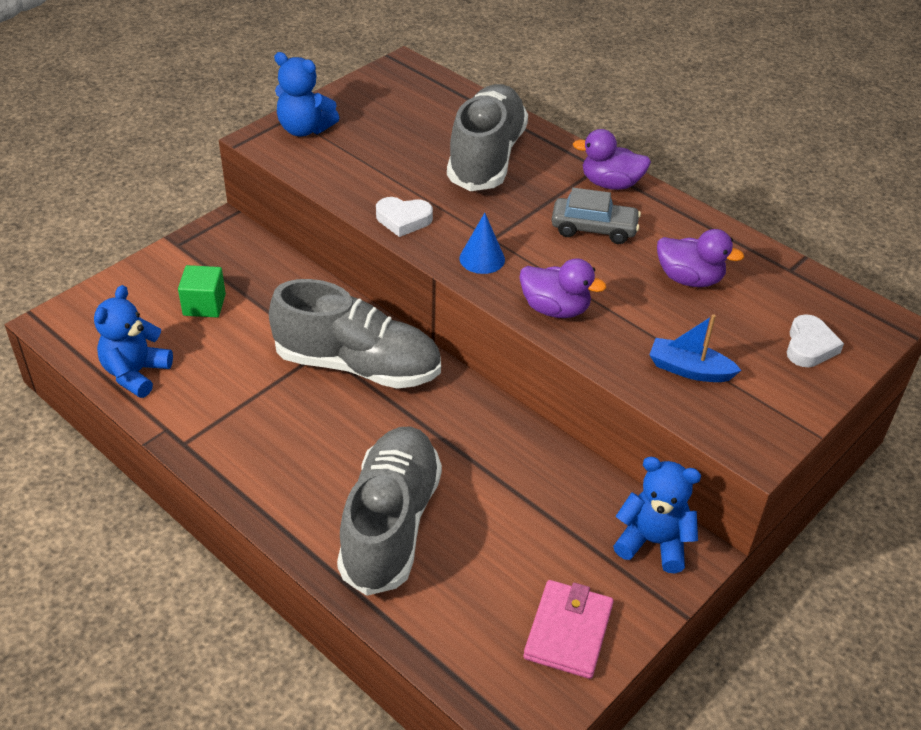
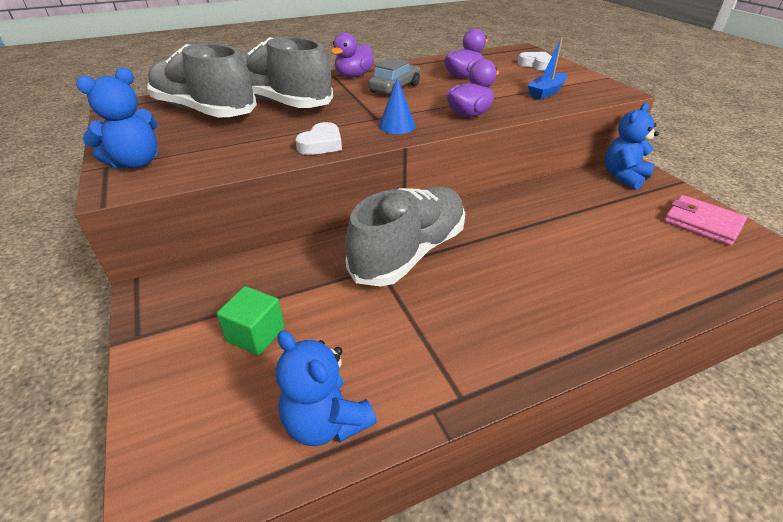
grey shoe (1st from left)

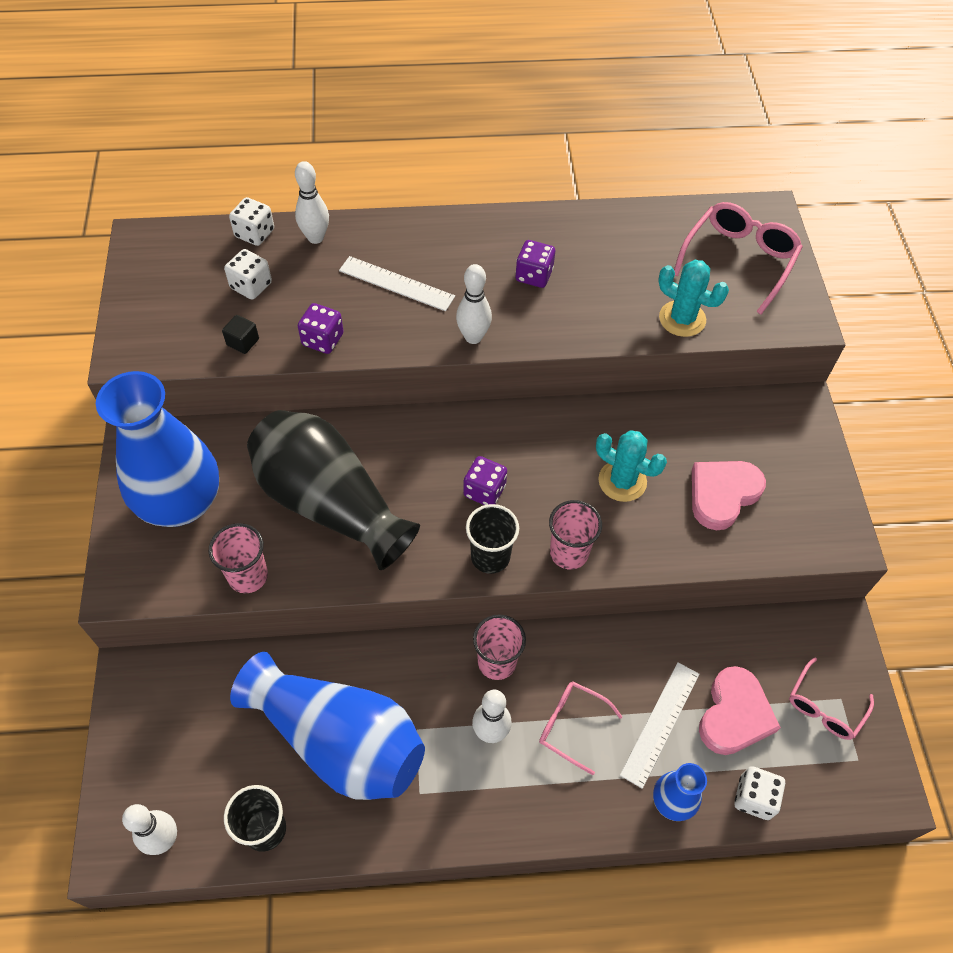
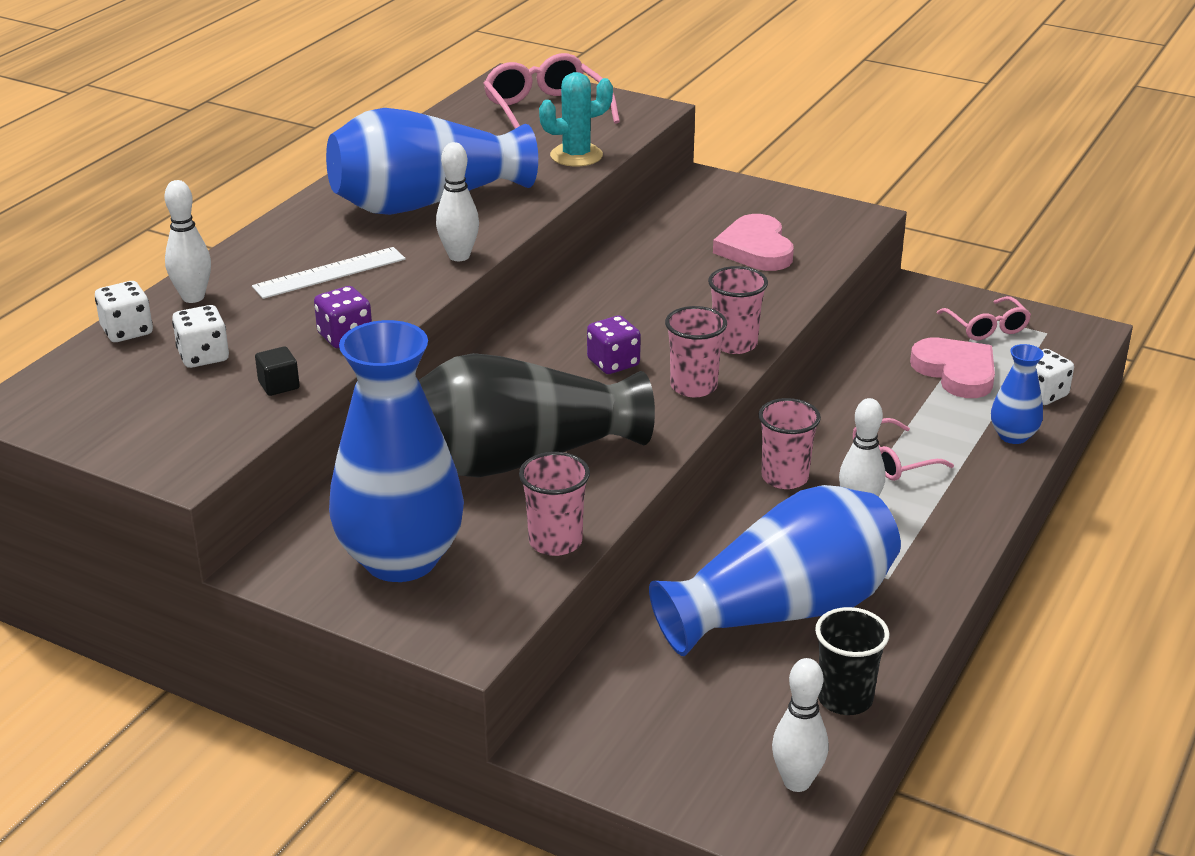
turquoise cactus (1st from left in the first image); white ruler (2nd from left in the first image); blue vase (2nd from left); pink cup (2nd from left)

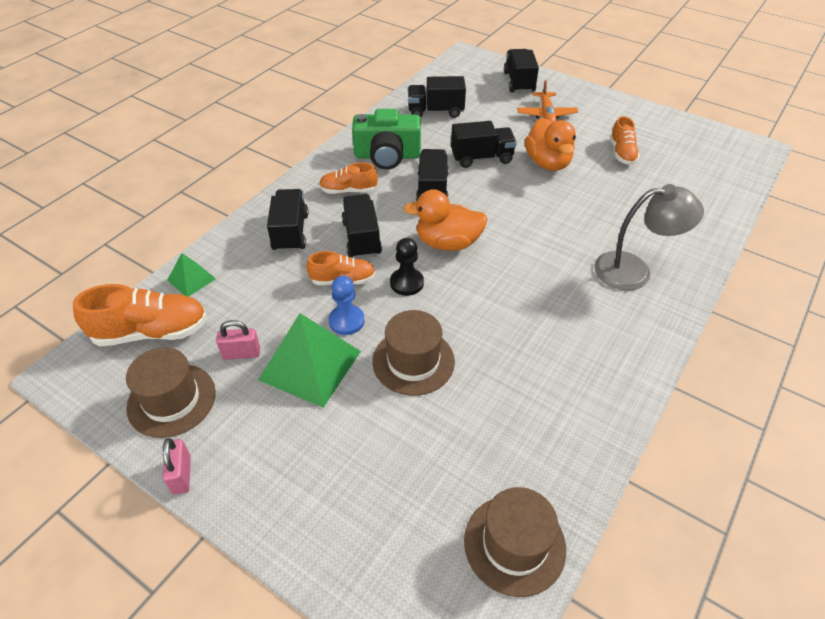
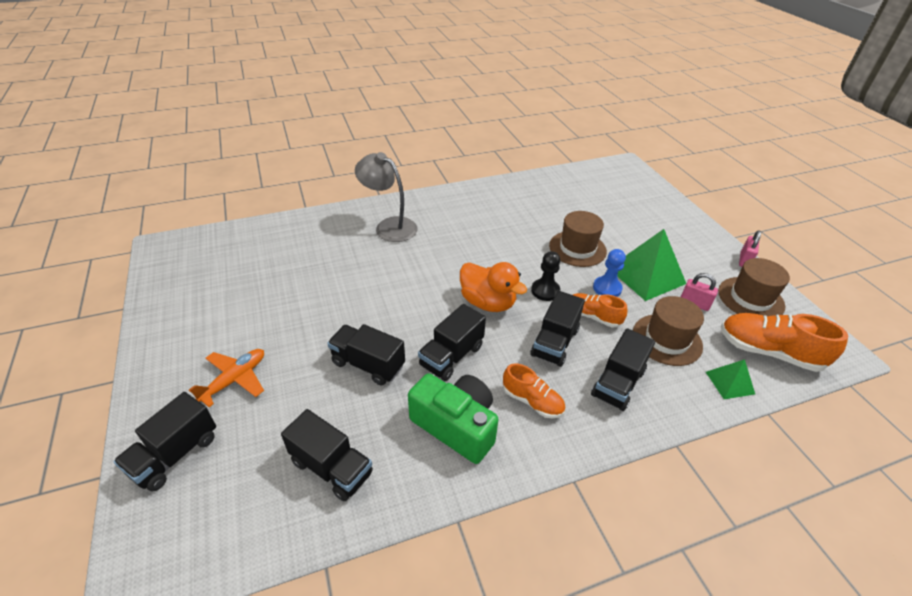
orange duck (2nd from left in the first image); orange shoe (4th from left in the first image); brown hat (2nd from left)

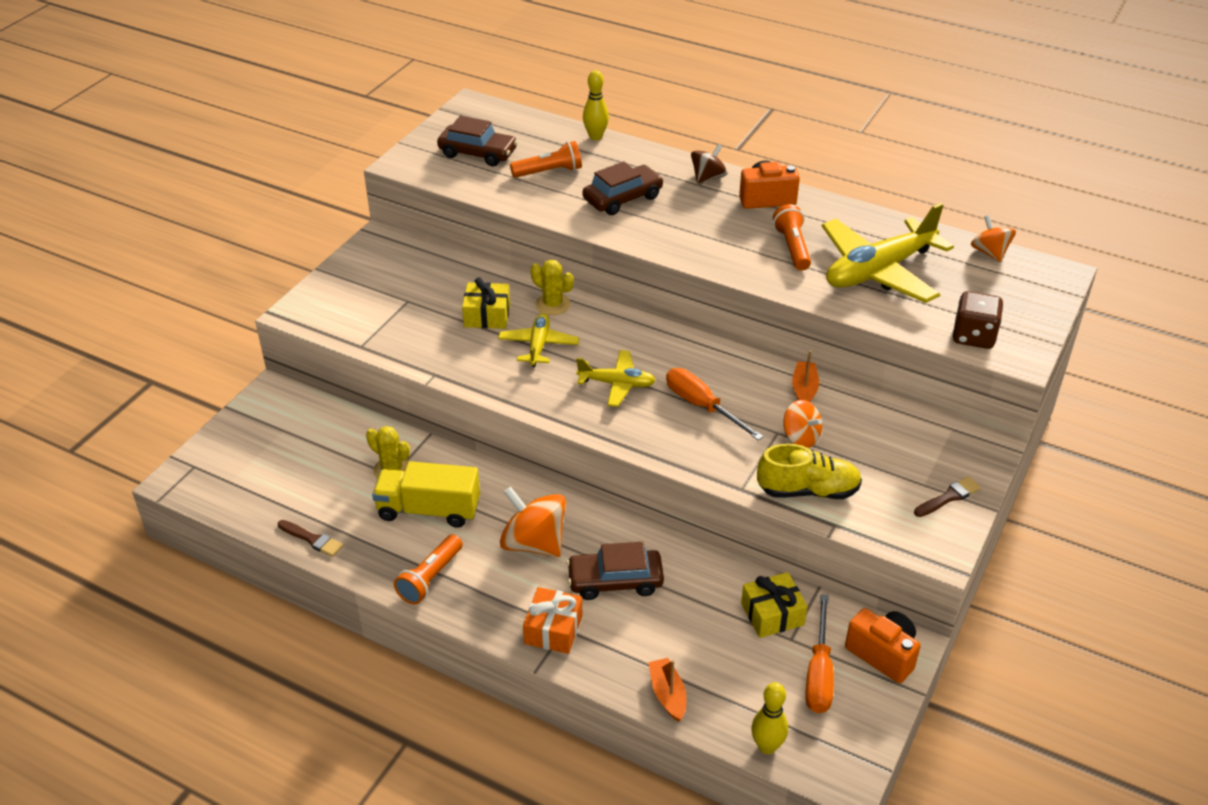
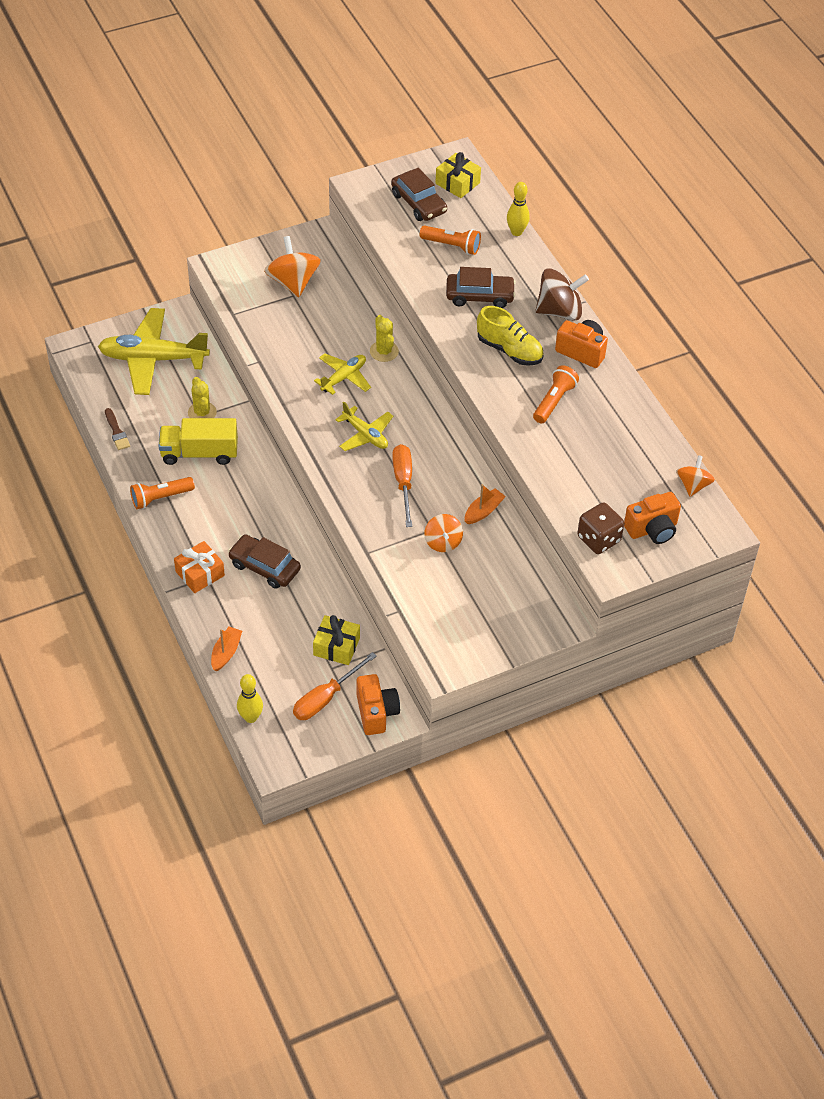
brown brush (2nd from left in the first image); orange camera (3rd from left); yellow gift (2nd from left); orange spinning top (1st from left); yellow shoe; yellow plane (1st from left); yellow truck; brown spinning top

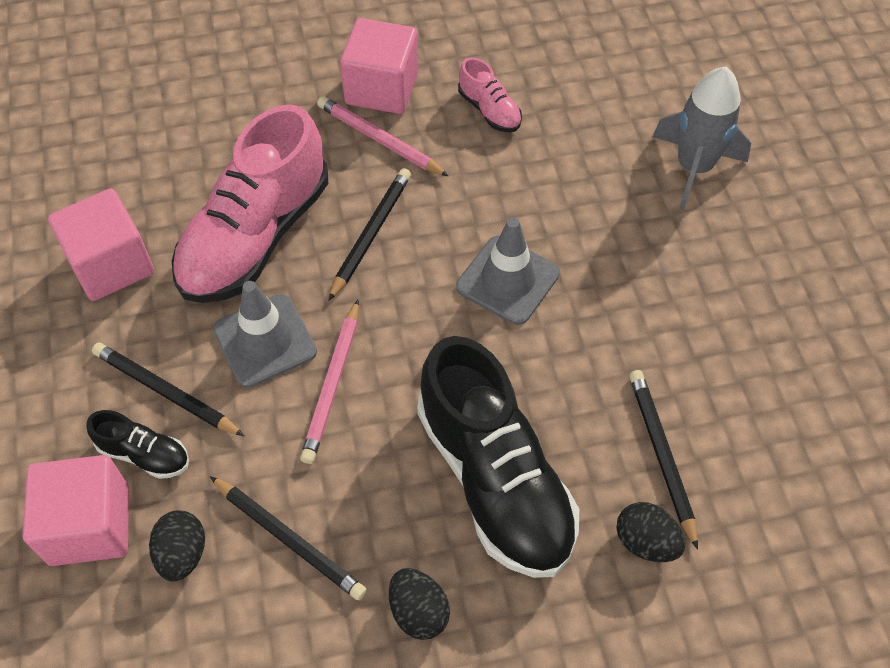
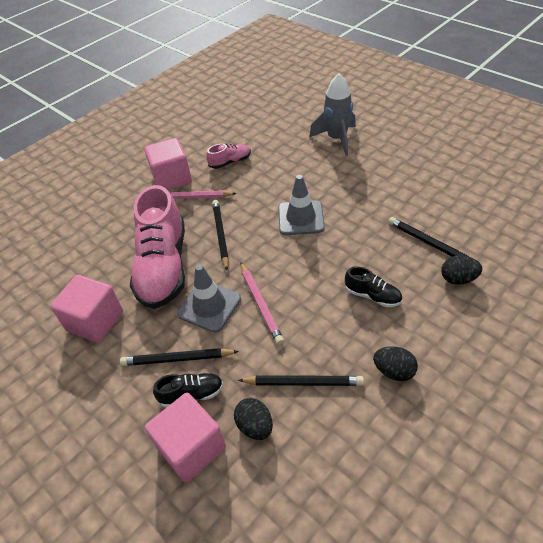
pink shoe (2nd from left); black shoe (2nd from left)

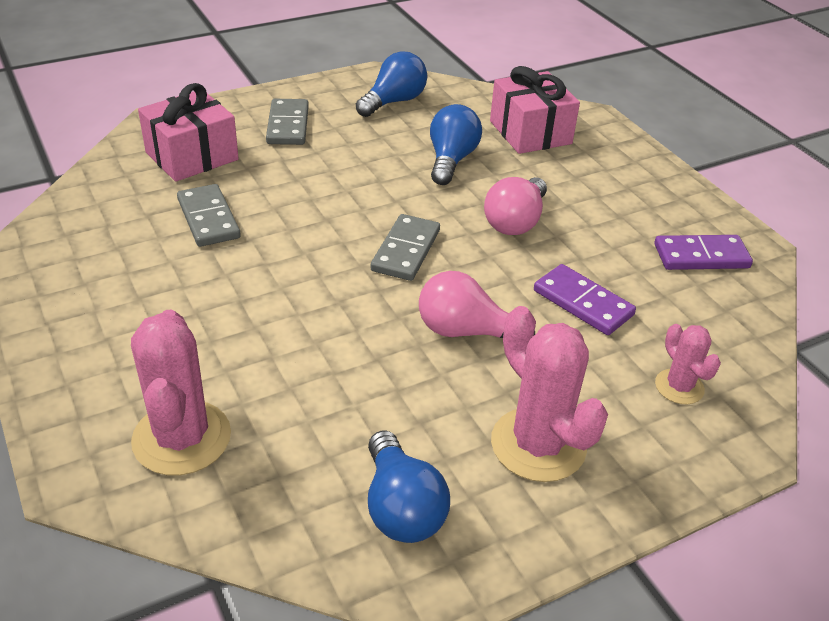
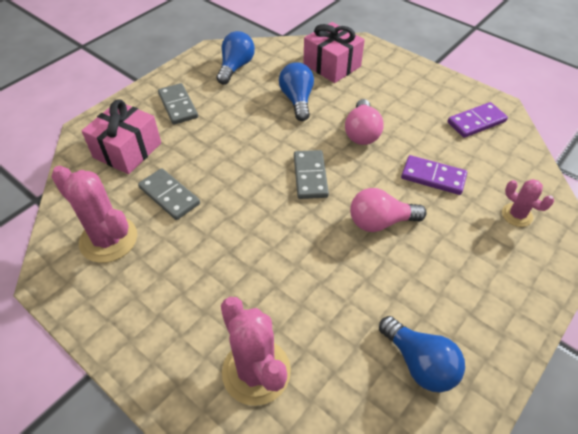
pink cactus (1st from left)

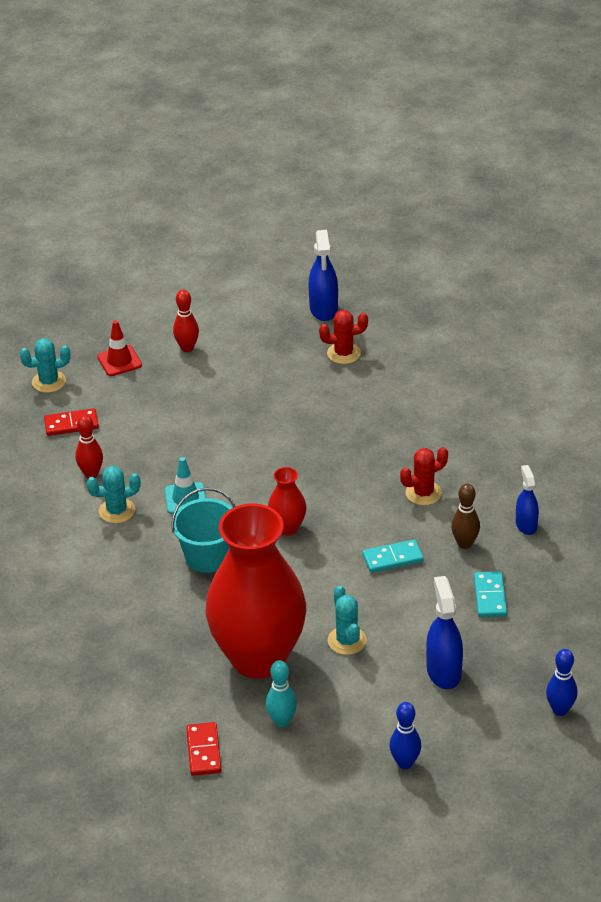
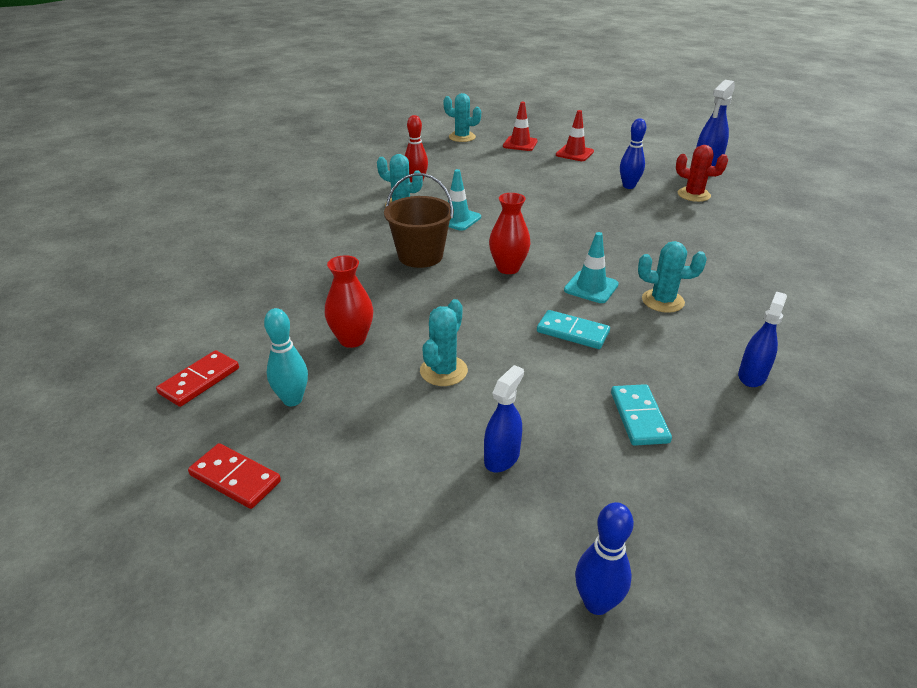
brown bowling pin; turquoise traffic cone (2nd from left); red domino (2nd from left); blue bowling pin (2nd from left); red traffic cone (2nd from left); brown bucket; turquoise cactus (4th from left); turquoise domino (2nd from left); red vase (1st from left); blue spray bottle (1st from left)

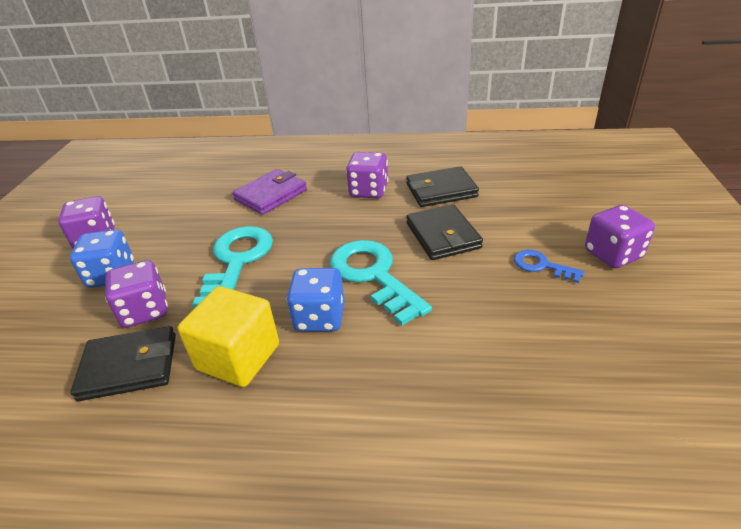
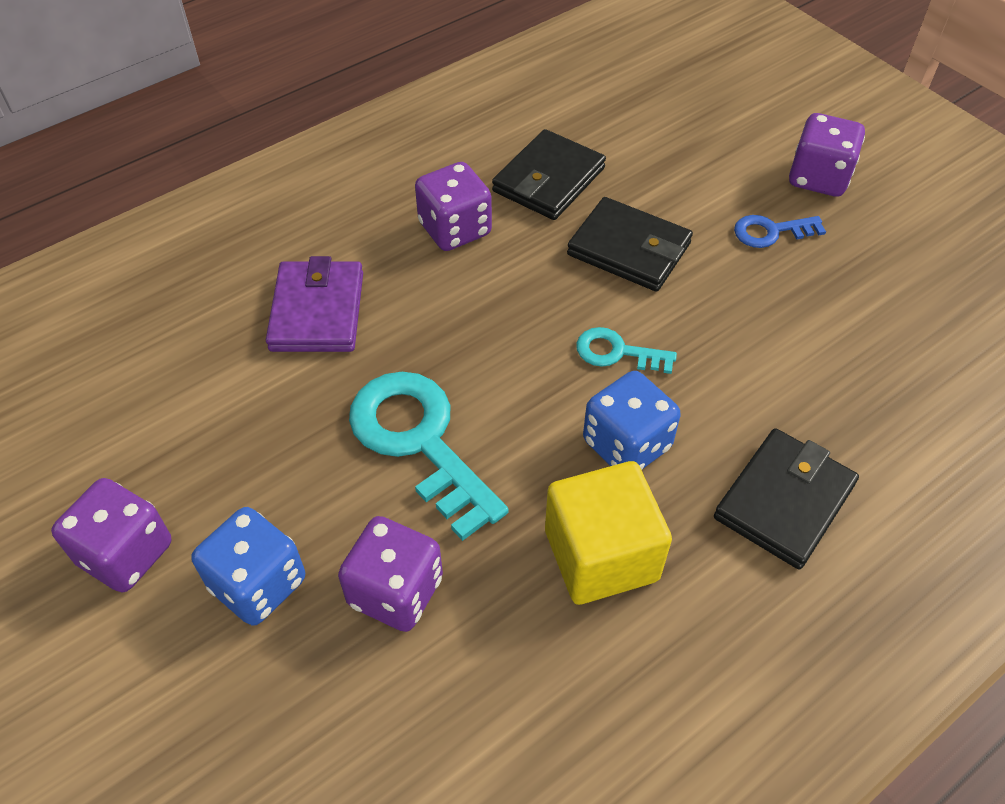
black wallet (3rd from left); turquoise key (2nd from left)

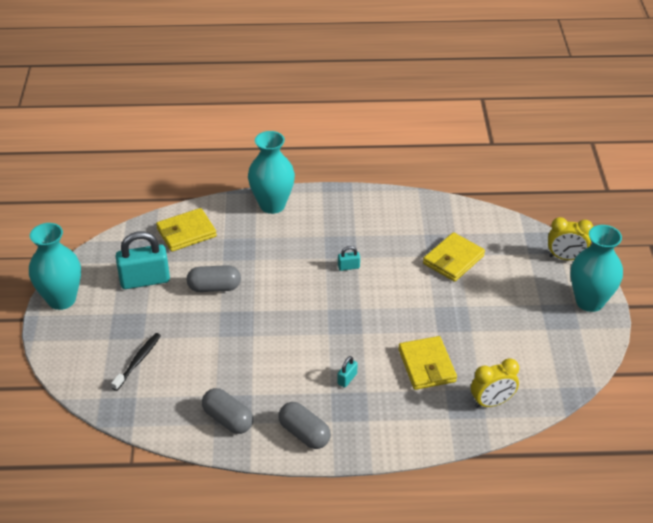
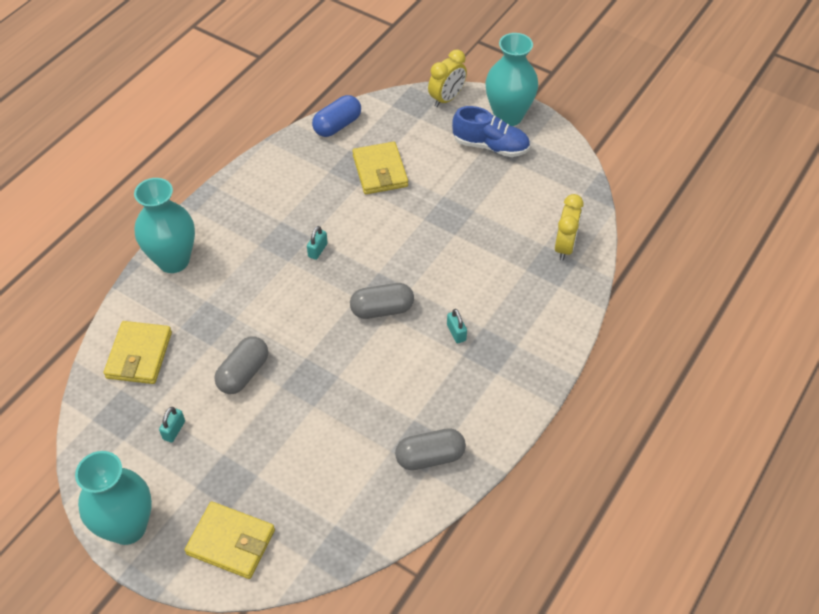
black toothbrush; blue capsule; blue shoe; grey capsule (2nd from left); yellow wallet (2nd from left); turquoise padlock (1st from left)

